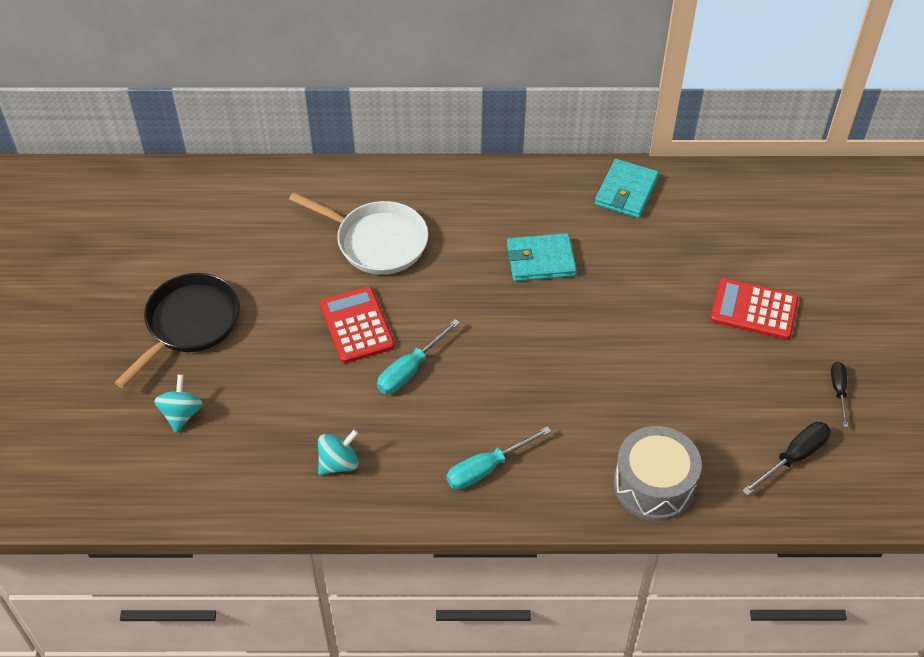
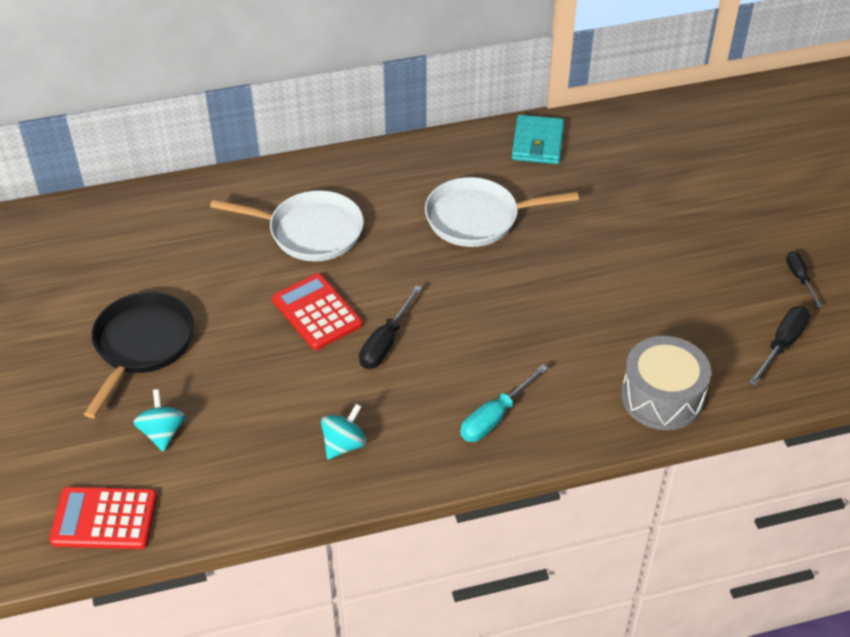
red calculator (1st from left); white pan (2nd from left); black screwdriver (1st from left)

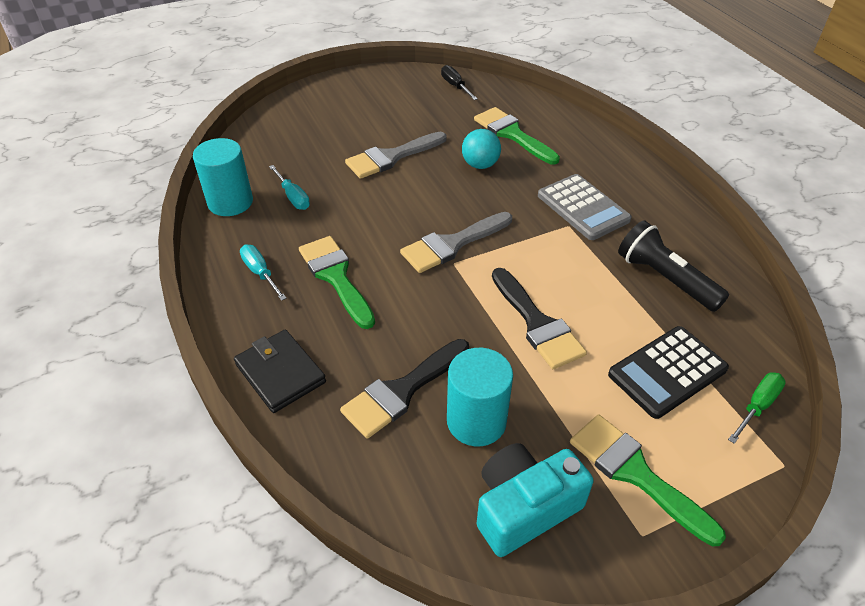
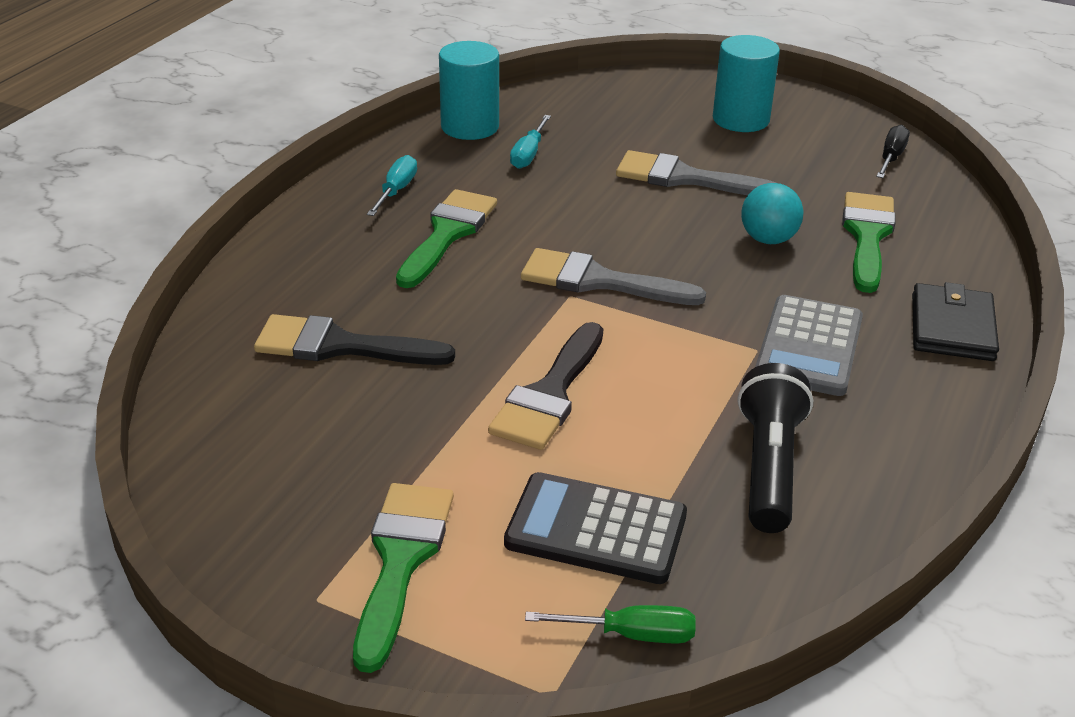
turquoise camera; black wallet; turquoise cylinder (2nd from left)

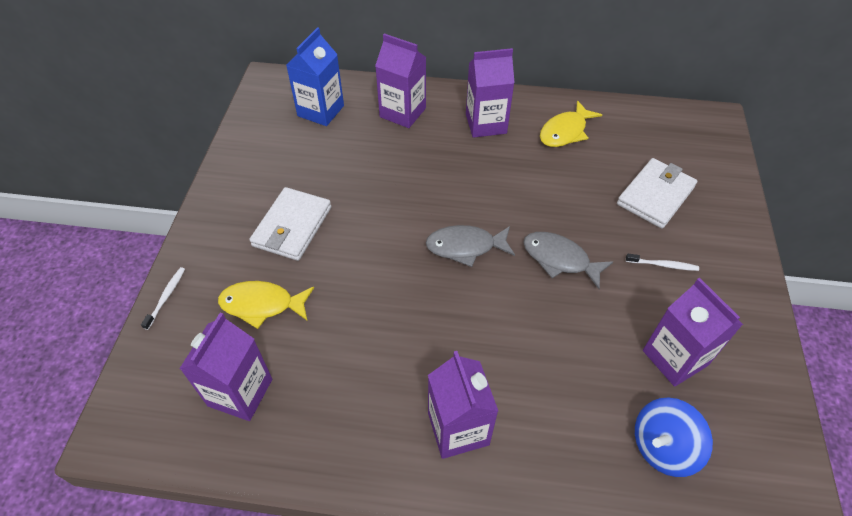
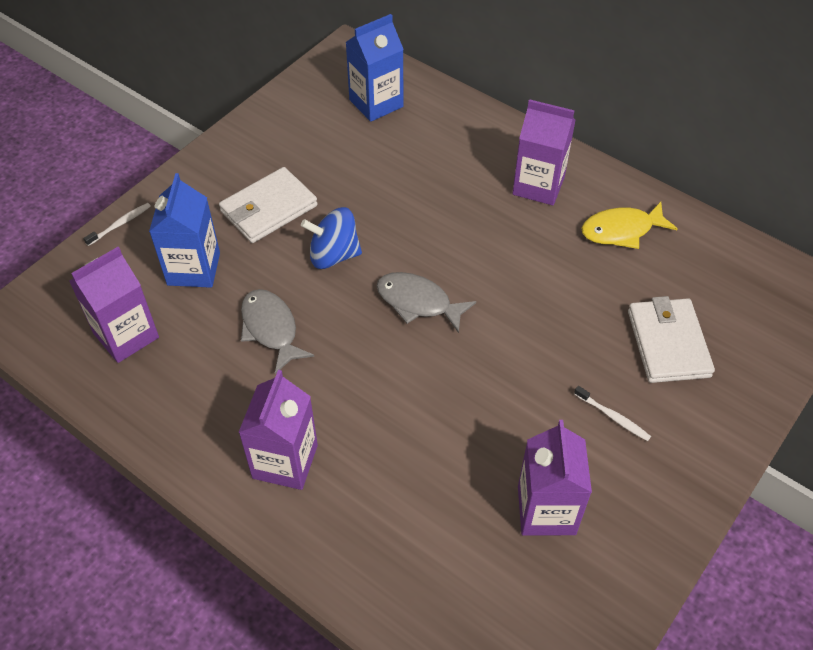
purple carton (2nd from left in the first image); grey fish (1st from left); blue spinning top; blue carton (1st from left); white wallet (2nd from left)

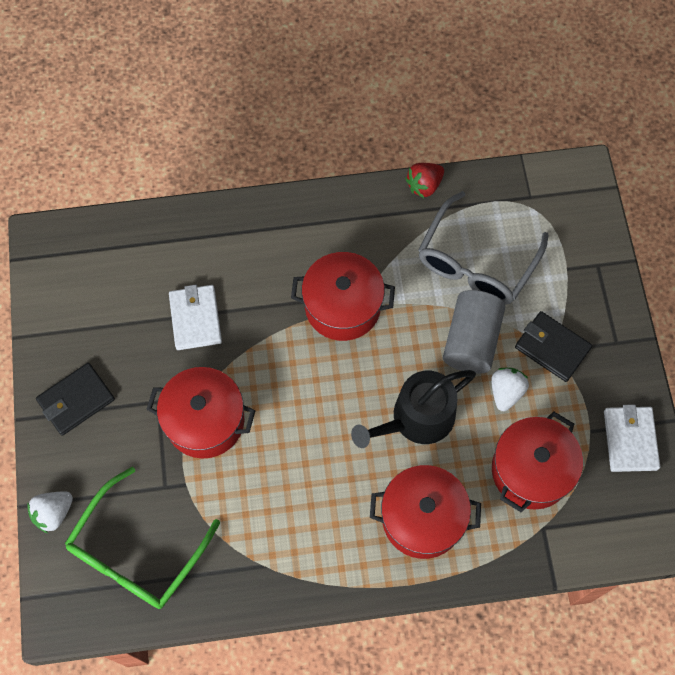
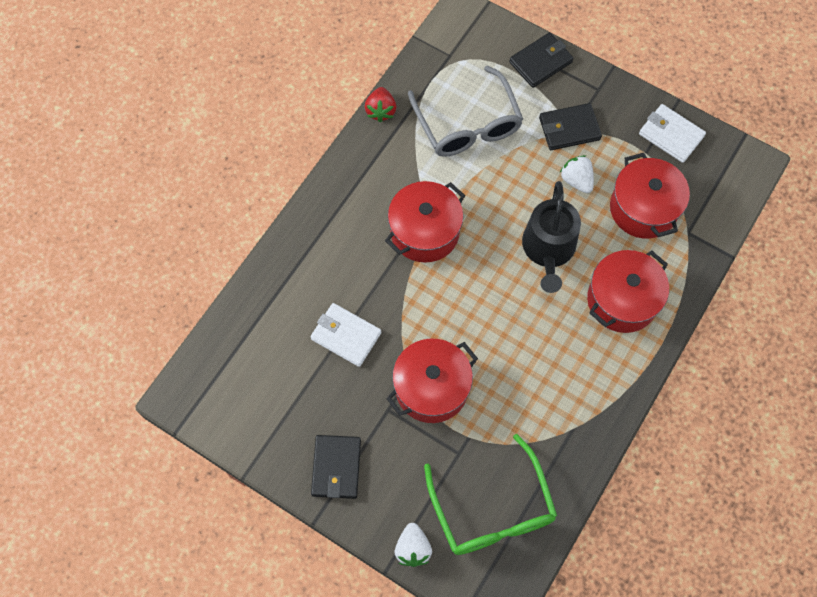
grey cylinder; black wallet (2nd from left)

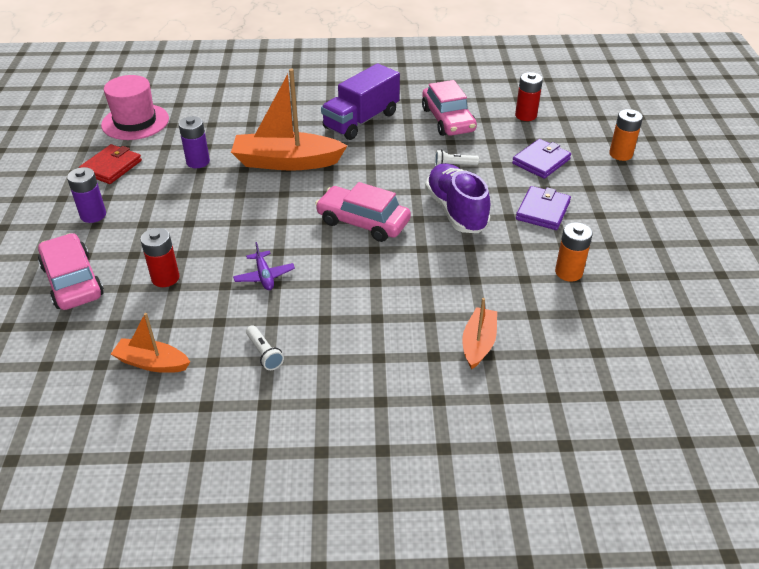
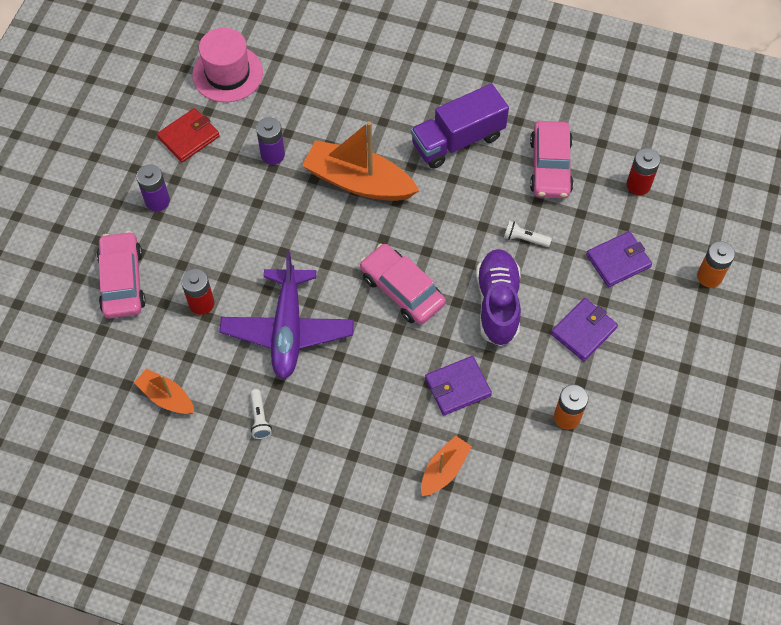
purple wallet (1st from left); purple plane

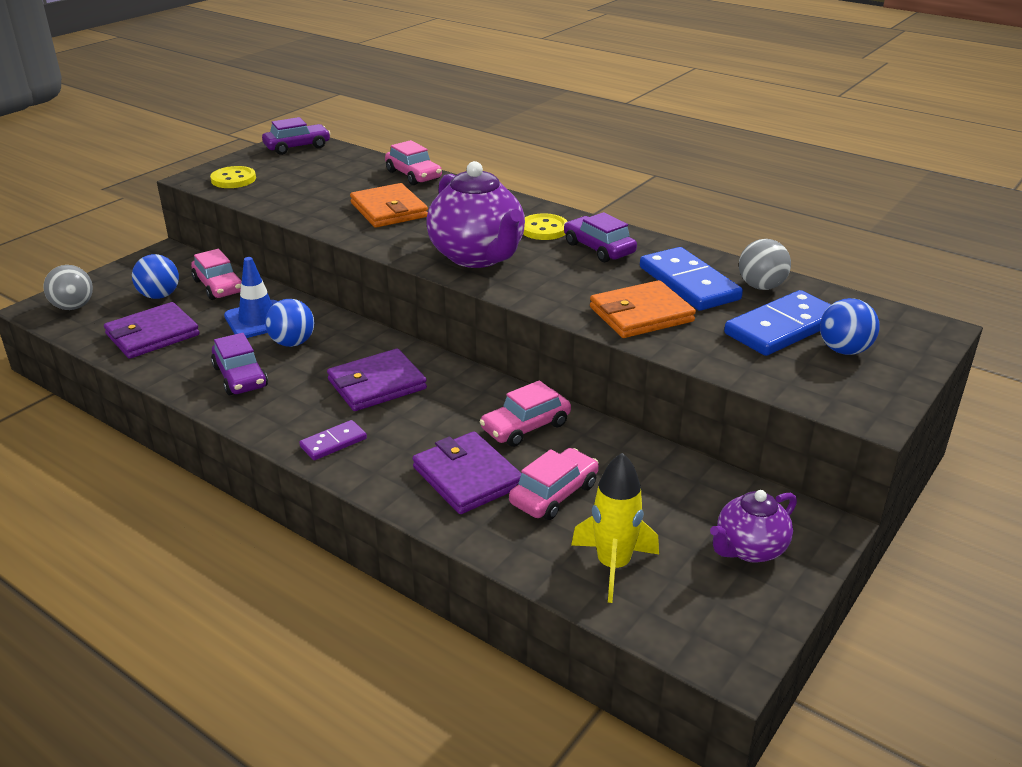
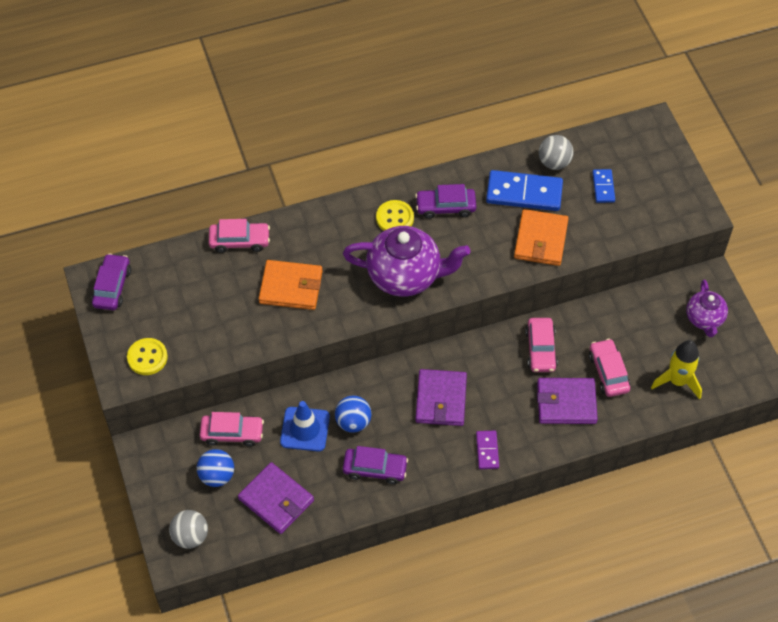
blue ball (3rd from left in the first image); purple wallet (1st from left); blue domino (2nd from left)

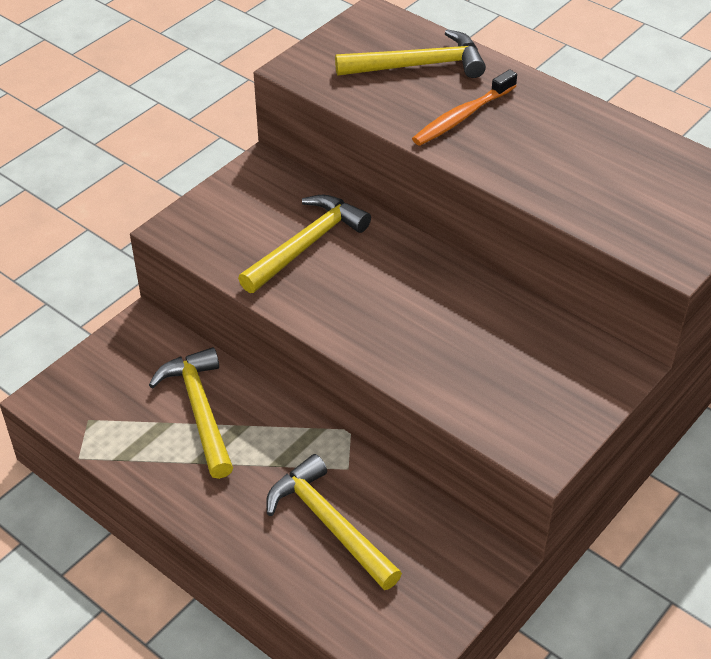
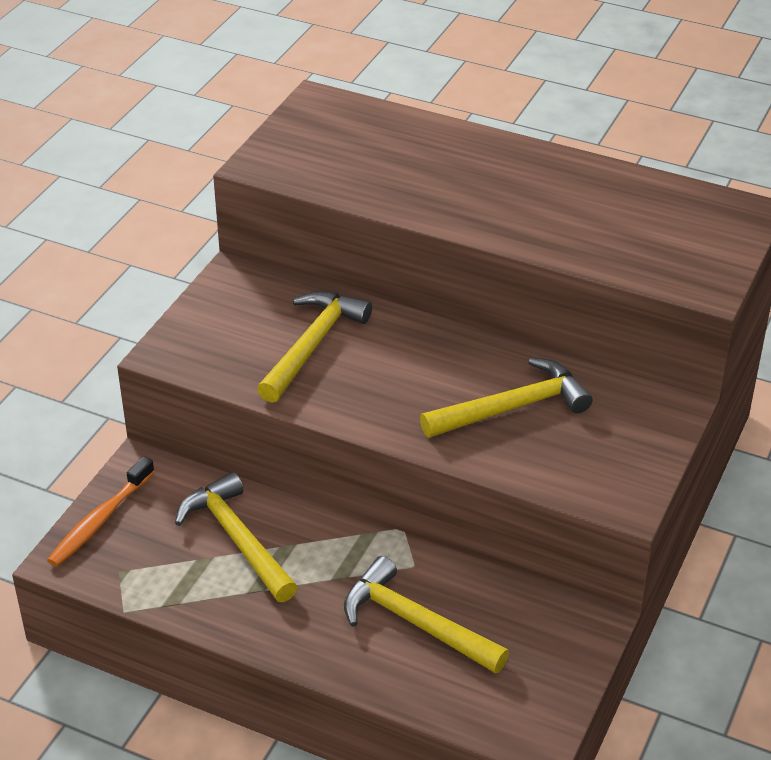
yellow hammer (4th from left); orange toothbrush

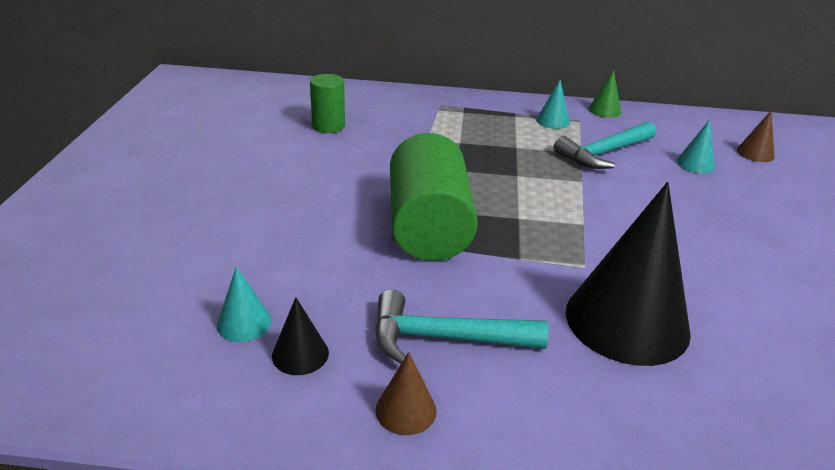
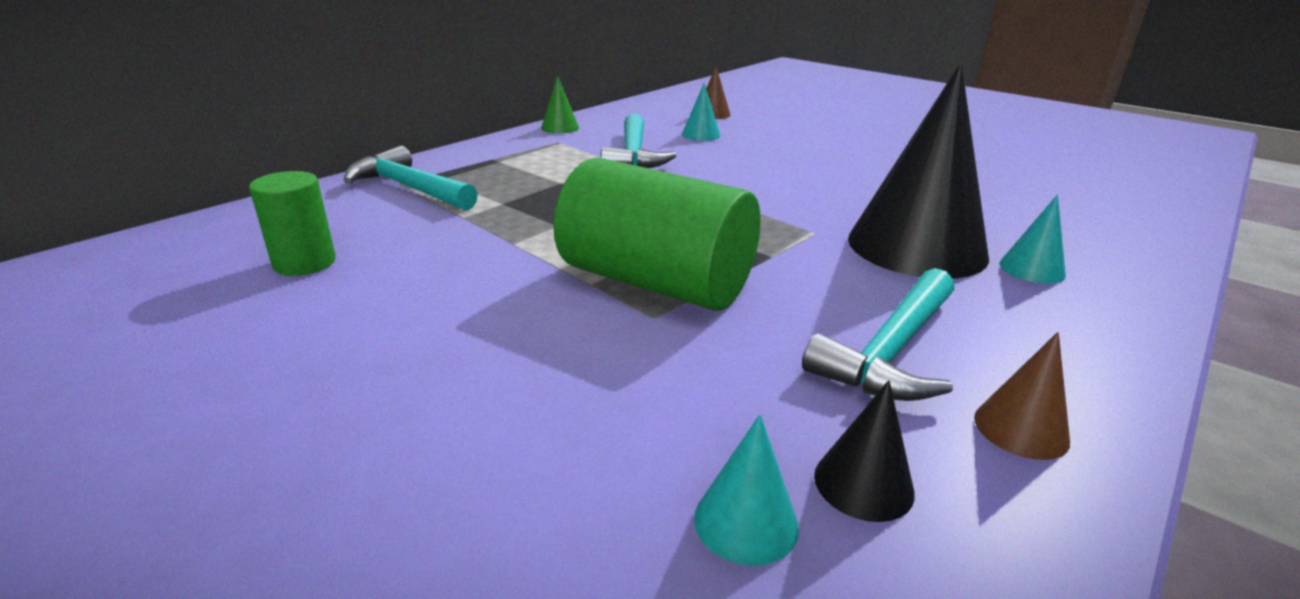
turquoise hammer (1st from left); turquoise cone (3rd from left)

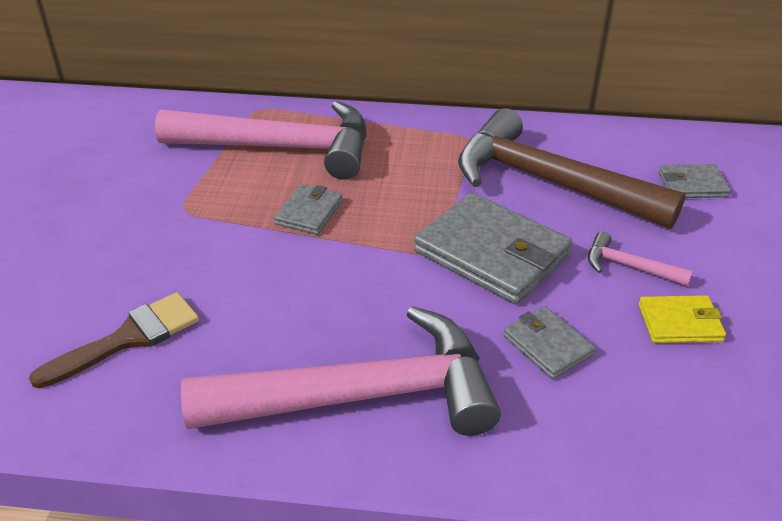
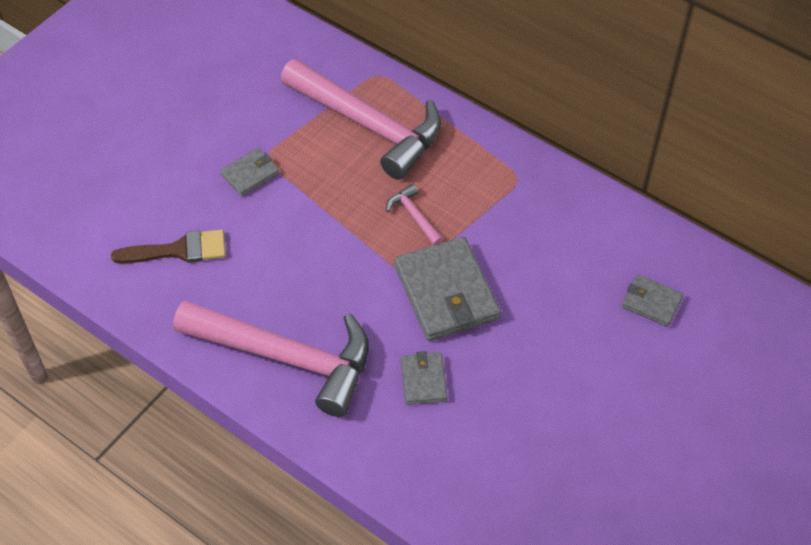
brown hammer; yellow wallet; grey wallet (1st from left); pink hammer (3rd from left)

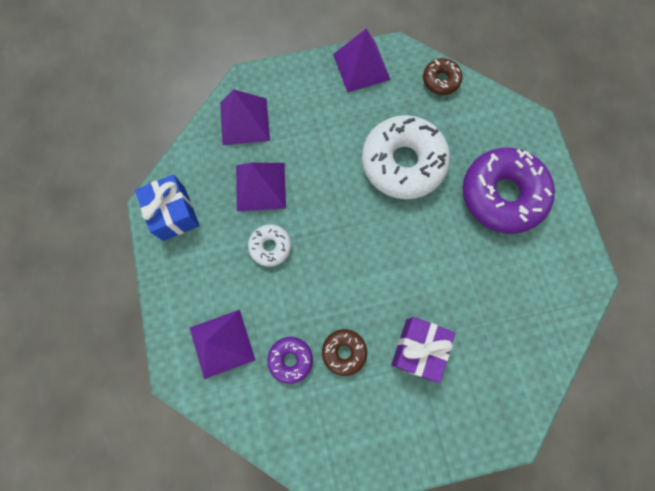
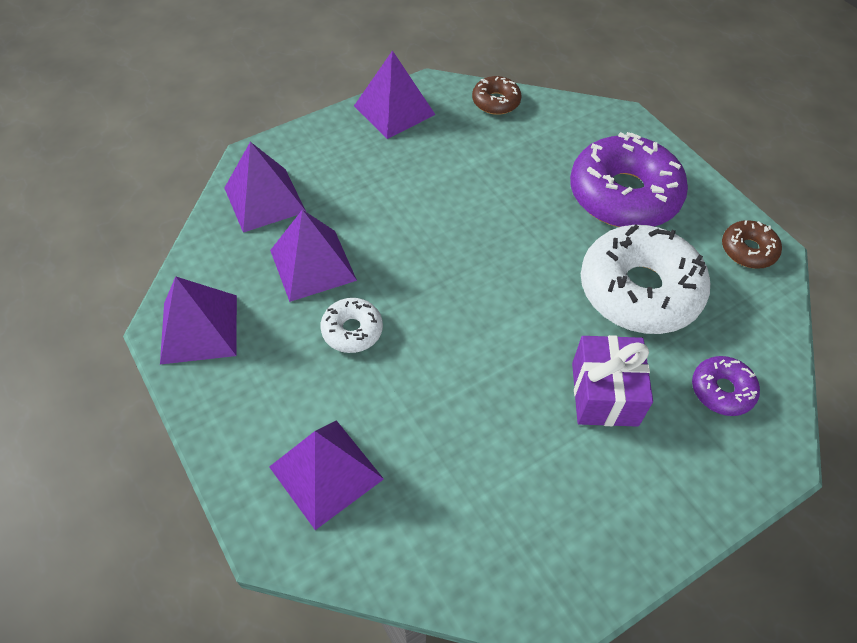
purple donut (2nd from left); brown donut (2nd from left); white donut (2nd from left); purple pyramid (1st from left)

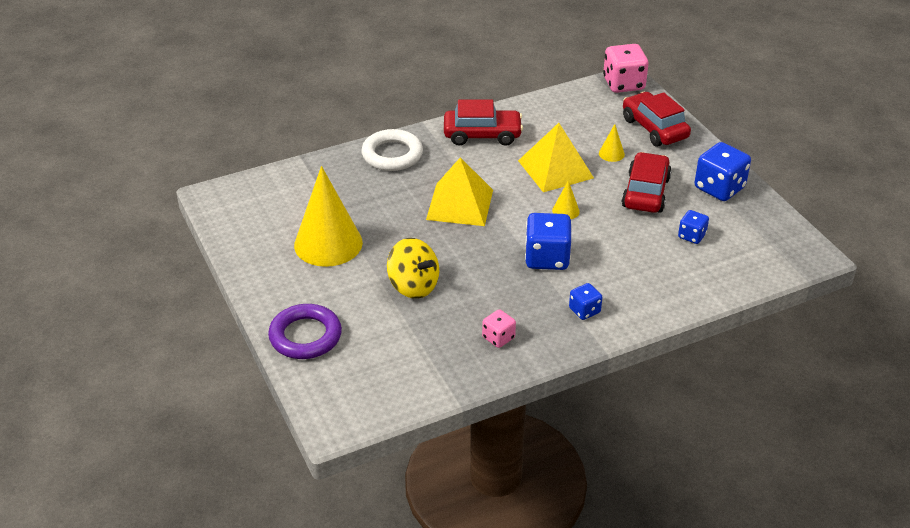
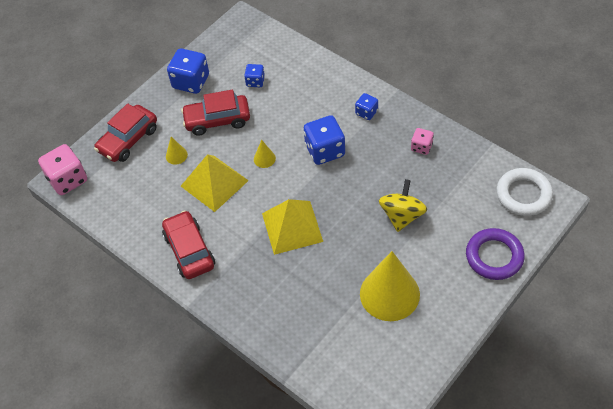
white ring

